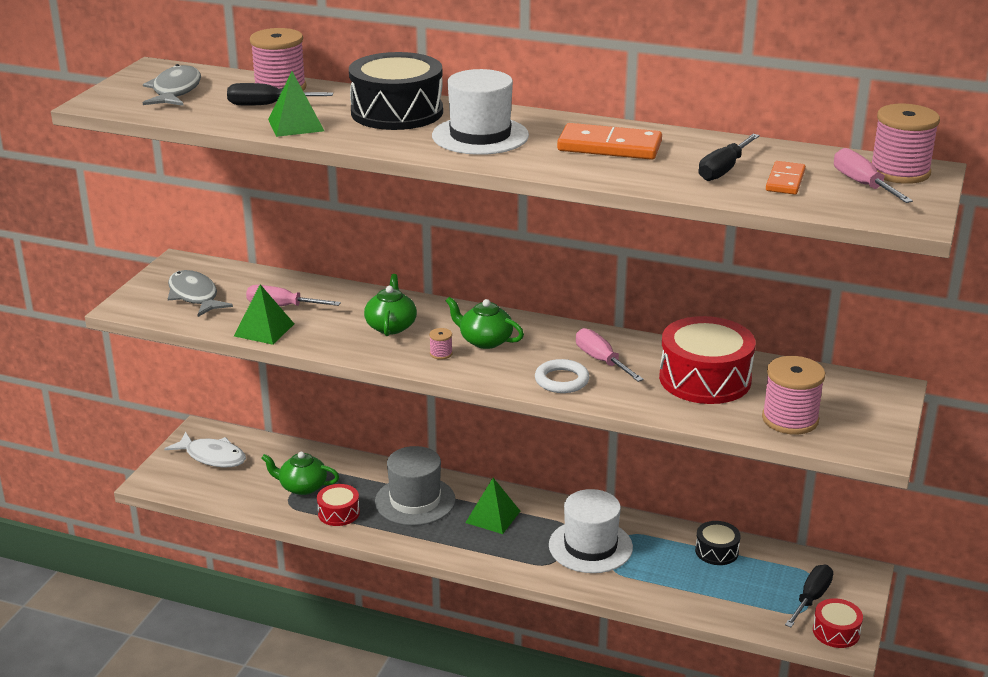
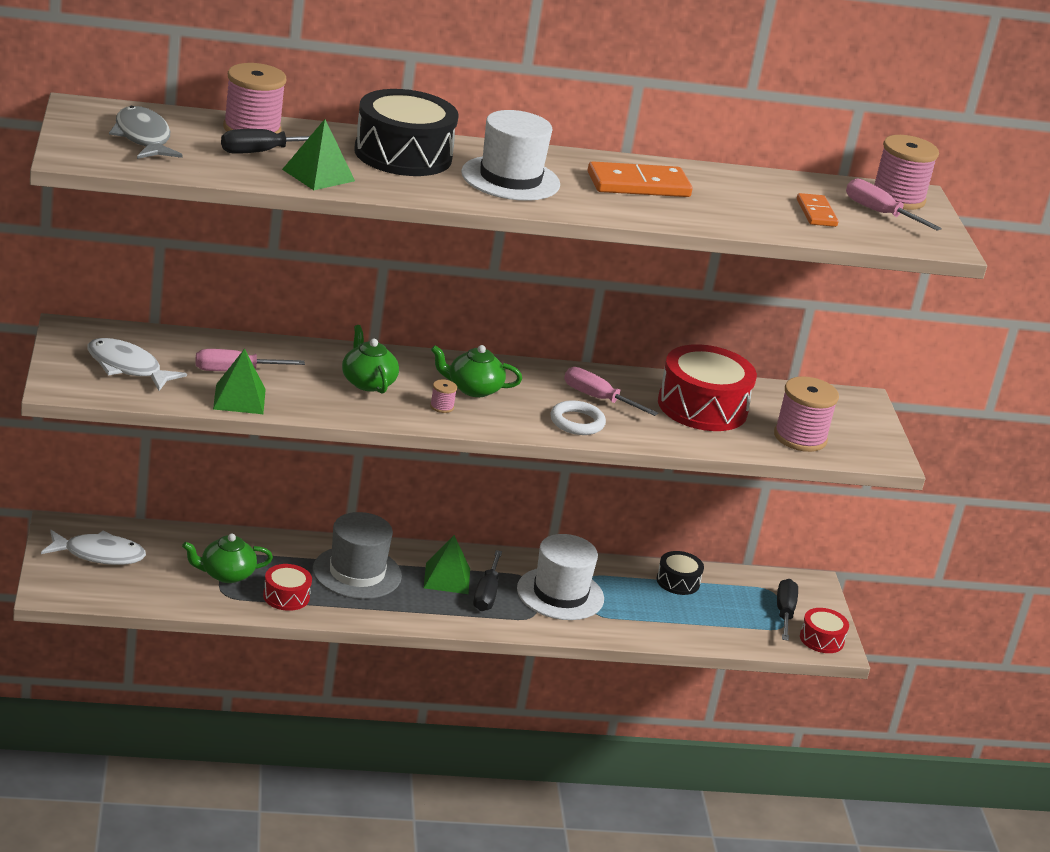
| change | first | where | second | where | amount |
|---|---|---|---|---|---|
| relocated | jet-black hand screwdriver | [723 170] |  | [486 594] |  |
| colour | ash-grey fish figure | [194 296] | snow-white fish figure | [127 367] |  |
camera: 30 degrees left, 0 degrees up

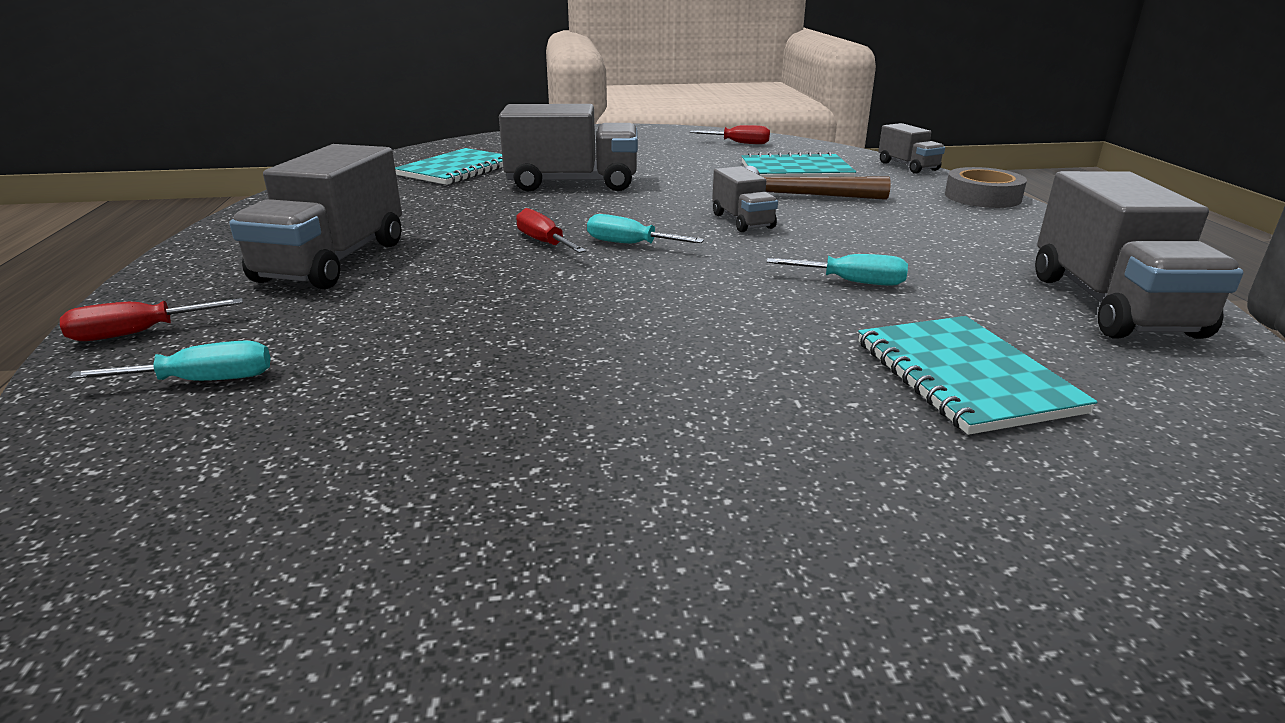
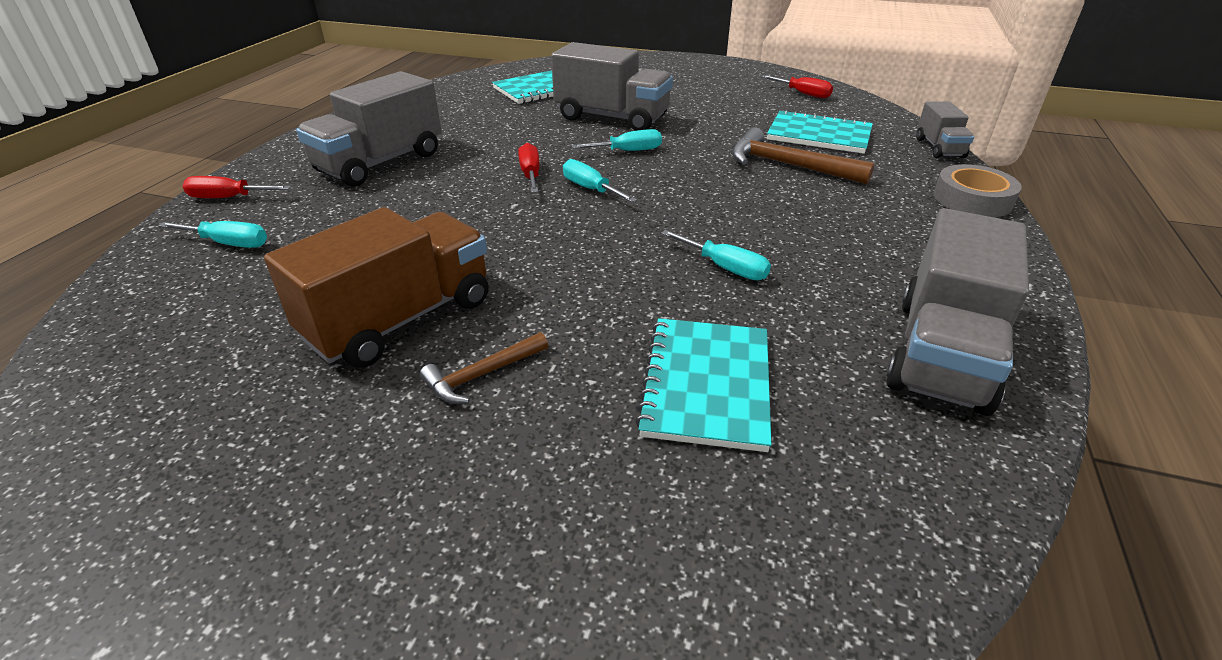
| change | first | where | second | where | amount |
|---|---|---|---|---|---|
| missing | ash-grey lorry | [742 221] |  |  |  |
| appeared |  |  | russet lorry | [400 319] |  |
| appeared |  |  | russet claw hammer | [482 375] |  |
| appeared |  |  | aqua hand screwdriver | [628 151] |  |
camera: 25 degrees right, 10 degrees up

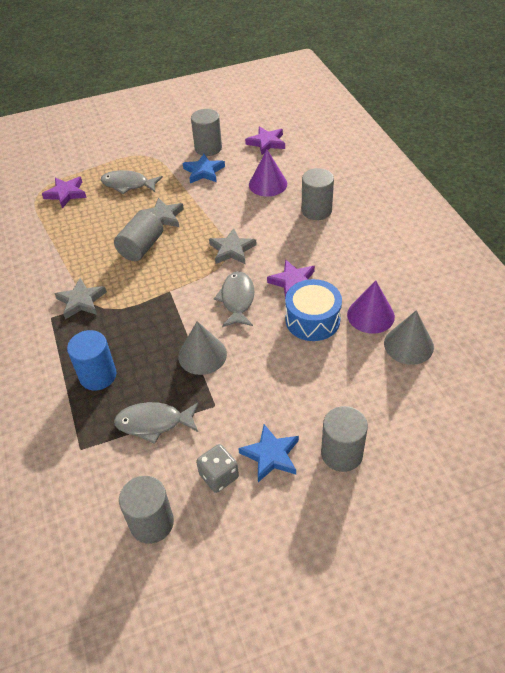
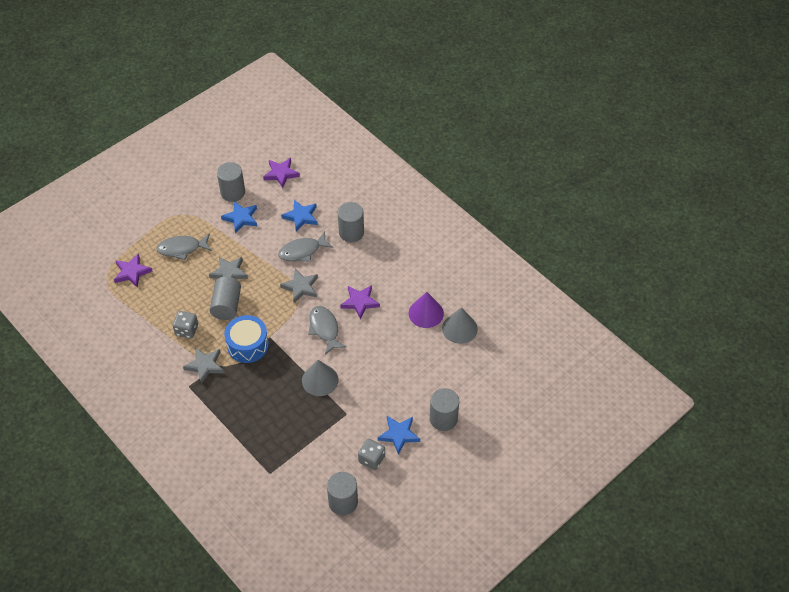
| change | first | where | second | where | amount |
|---|---|---|---|---|---|
| missing | royal blue solid cylinder | [98 375] |  |  |  |
| appeared |  |  | ash-grey game die | [187 330] |  |
| relocated | ash-grey fish figure | [154 423] |  | [302 251] |  |
| relocated | royal blue toy drum | [312 320] |  | [247 345] |  |
| exchanged | violet cone | [268 184] | royal blue five-pointed star | [301 217] |  |
camera: 25 degrees left, 5 degrees up

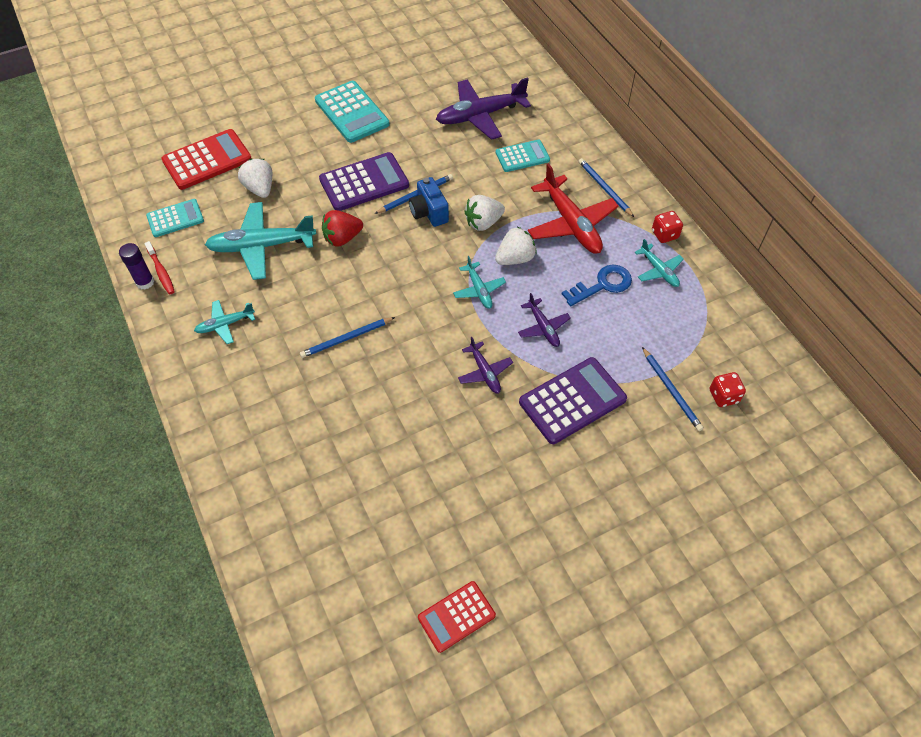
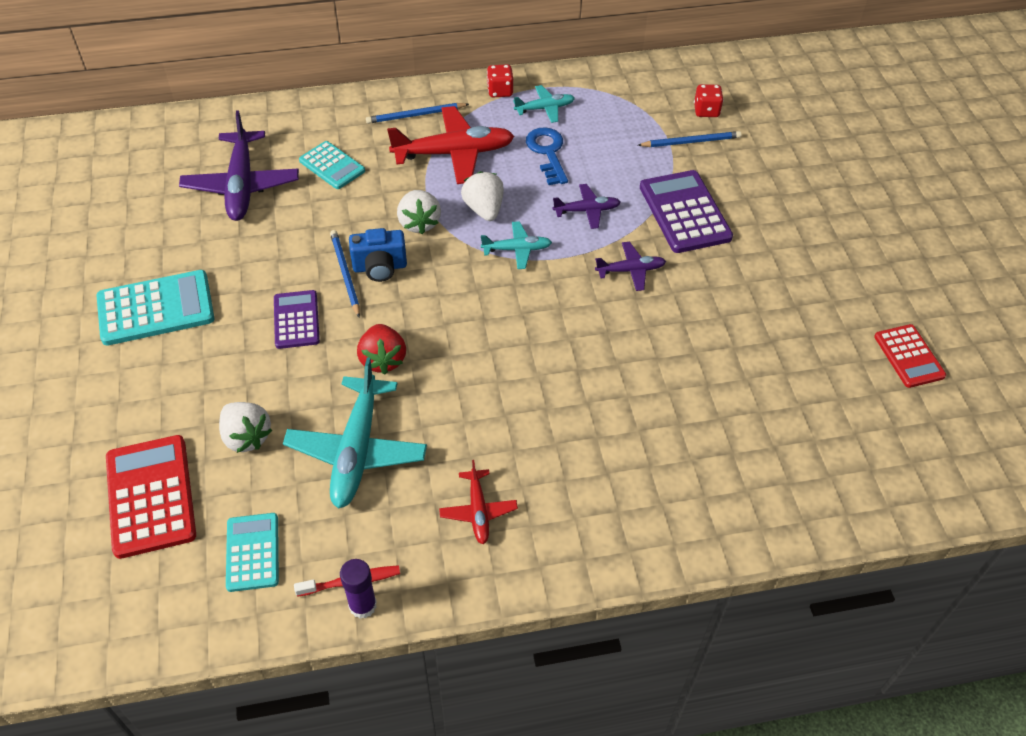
| change | first | where | second | where | amount |
|---|---|---|---|---|---|
| missing | royal blue pencil | [346 339] |  |  |  |
| colour | aqua plane | [225 324] | crimson plane | [478 511] |  |
| spun | snow-white berry | [260 188] |  | [246 437] | 120 degrees counterclockwise |
| spun | aqua calculator | [522 156] |  | [332 166] | 135 degrees clockwise |
| size | violet calculator | [364 182] |  | [296 320] | x0.62 |
camera: 75 degrees left, 5 degrees down

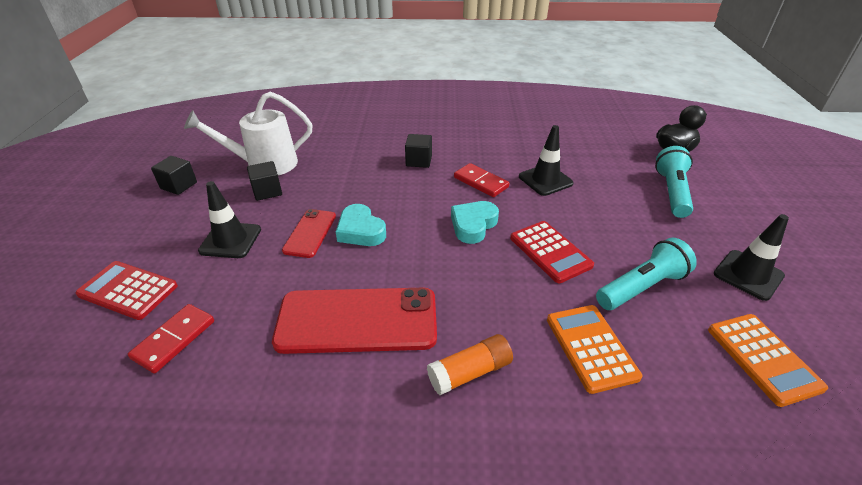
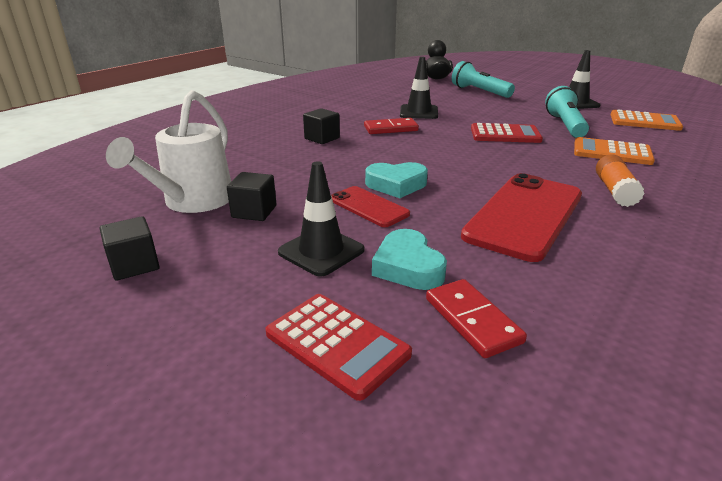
| change | first | where | second | where | amount |
|---|---|---|---|---|---|
| relocated | aqua heart | [473 225] |  | [408 267] |  |
| spun | crimson calculator | [128 290] |  | [337 344] | 105 degrees counterclockwise |
camera: 55 degrees left, 10 degrees down

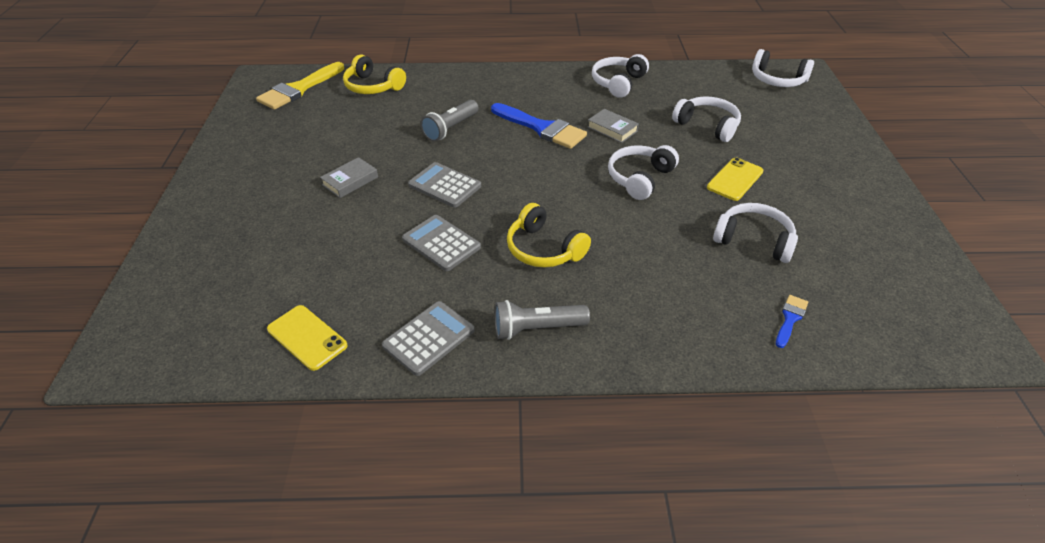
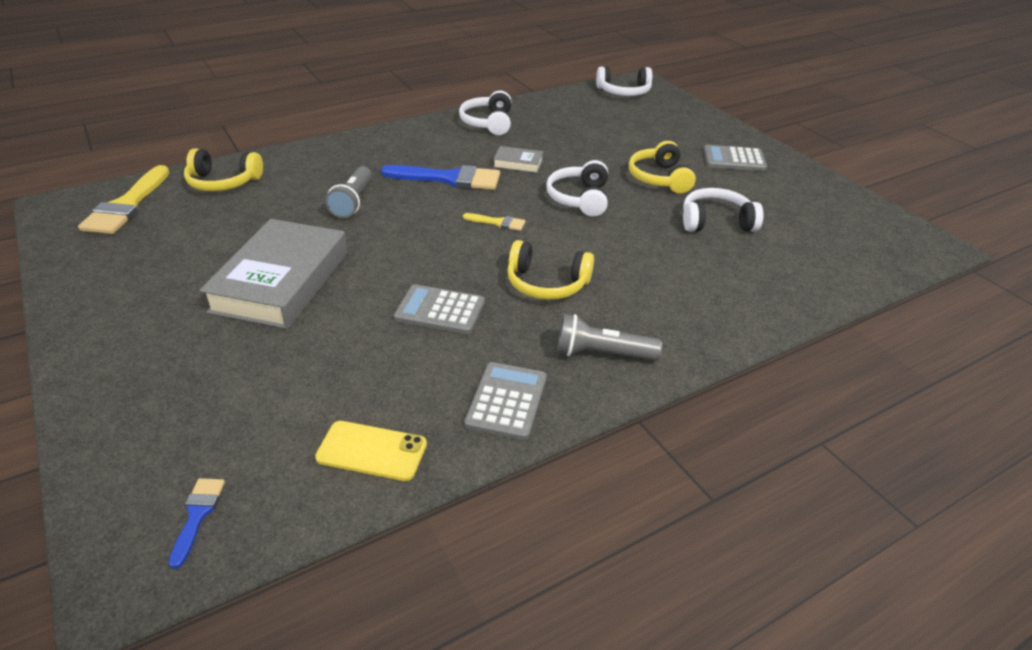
| change | first | where | second | where | amount |
|---|---|---|---|---|---|
| missing | snow-white over-ear headphones | [707 125] |  |  |  |
| appeared |  |  | yellow brush | [498 222] |  |
| relocated | ash-grey calculator | [445 185] |  | [734 159] |  |
| relocated | royal blue brush | [790 319] |  | [197 515] |  |
| exchanged | yellow smartphone | [735 179] | yellow over-ear headphones | [659 178] |  |
| spun | ash-grey flashlight | [537 328] |  | [602 354] | 45 degrees clockwise |
| size | ash-grey hardback | [350 181] |  | [281 281] | x2.26 |
camera: 30 degrees left, 5 degrees down

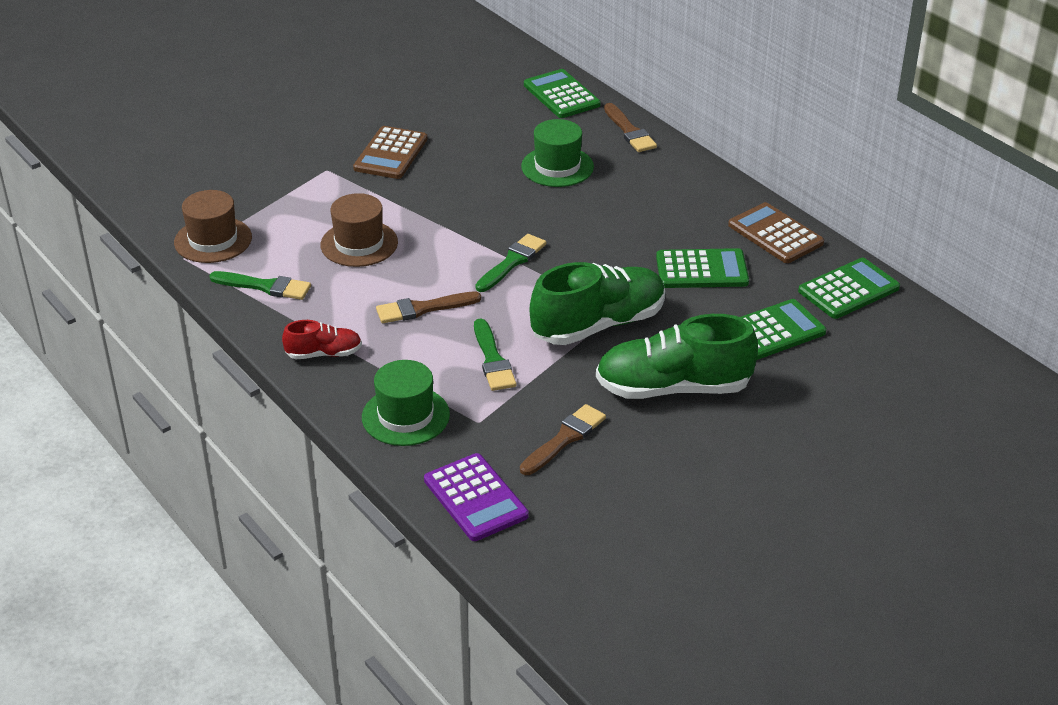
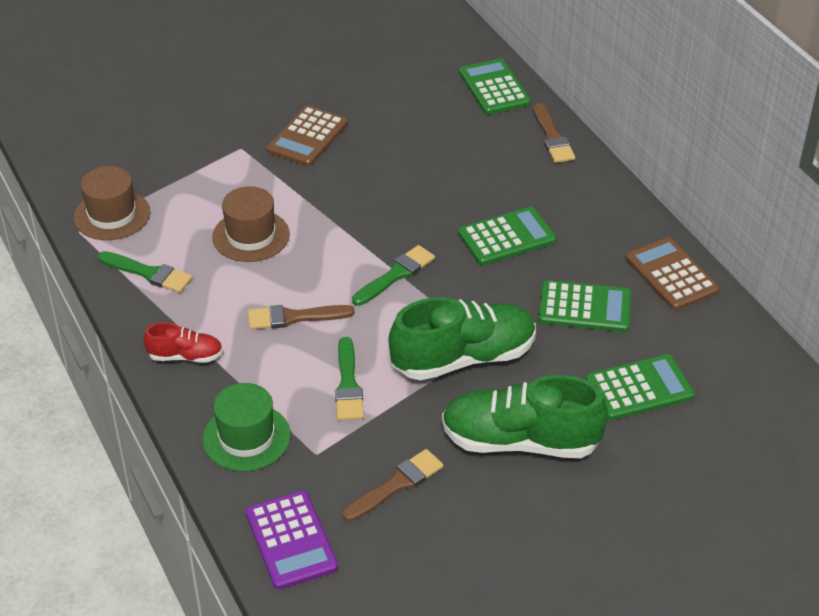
| change | first | where | second | where | amount |
|---|---|---|---|---|---|
| missing | leaf-green top hat | [557 167] |  |  |  |
| relocated | leaf-green calculator | [848 290] |  | [507 237] |  |
camera: 10 degrees right, 5 degrees up

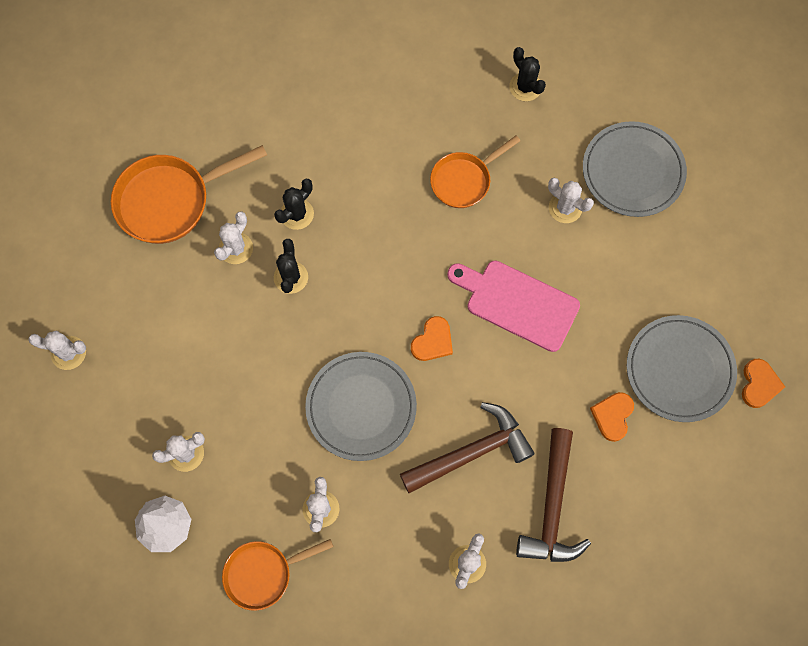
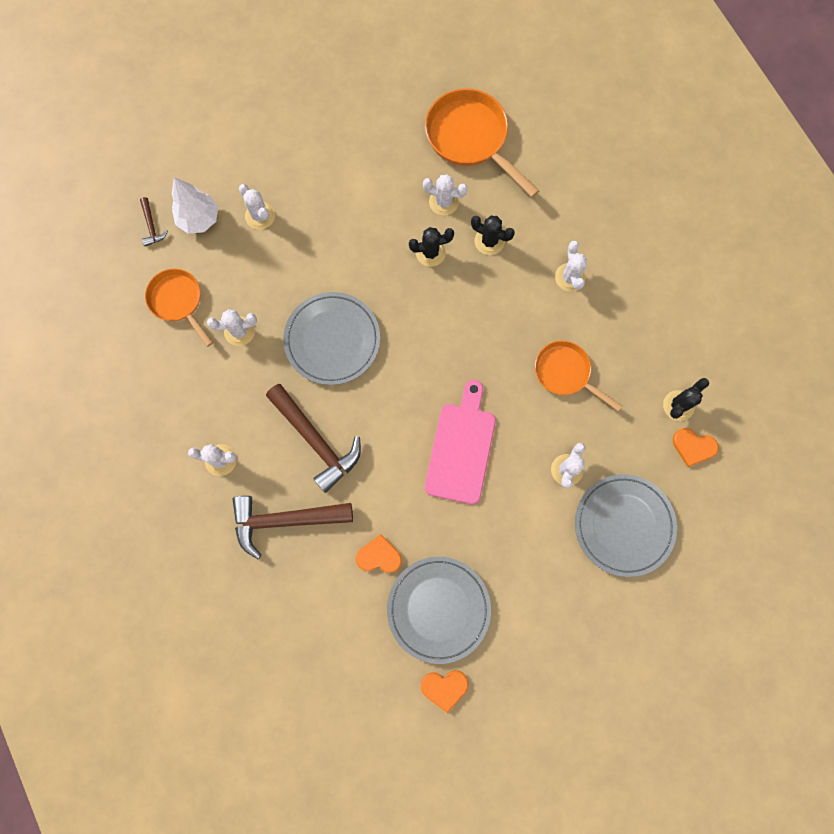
| change | first | where | second | where | amount |
|---|---|---|---|---|---|
| appeared |  |  | russet claw hammer | [151 226] |  |
| relocated | snow-white prickly plant | [68 353] |  | [570 277] |  |
| relocated | orange heart | [433 341] |  | [693 447] |  |
camera: 75 degrees right, 5 degrees up

